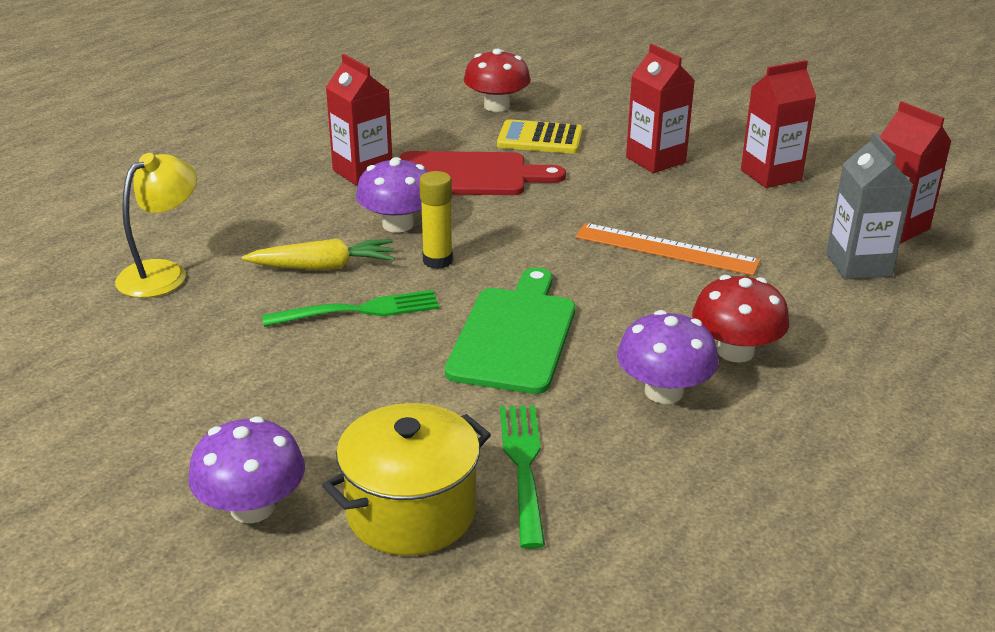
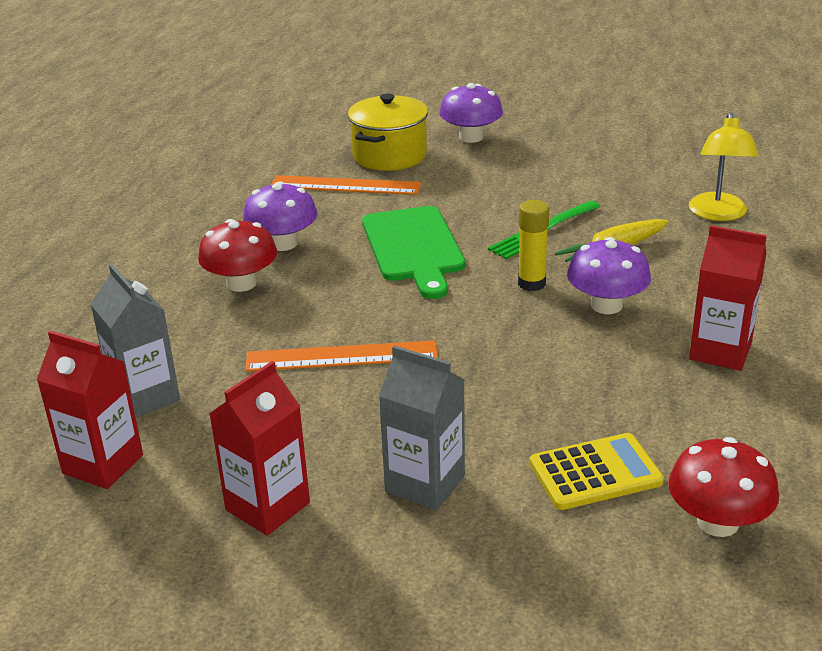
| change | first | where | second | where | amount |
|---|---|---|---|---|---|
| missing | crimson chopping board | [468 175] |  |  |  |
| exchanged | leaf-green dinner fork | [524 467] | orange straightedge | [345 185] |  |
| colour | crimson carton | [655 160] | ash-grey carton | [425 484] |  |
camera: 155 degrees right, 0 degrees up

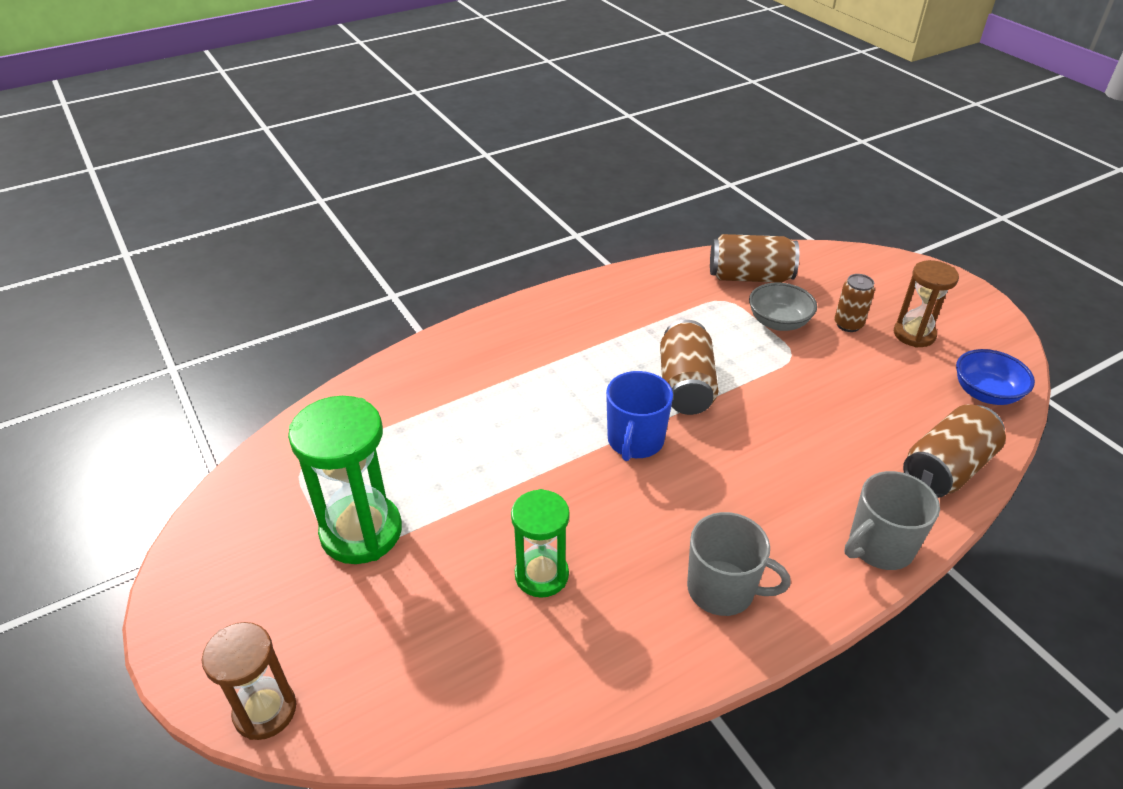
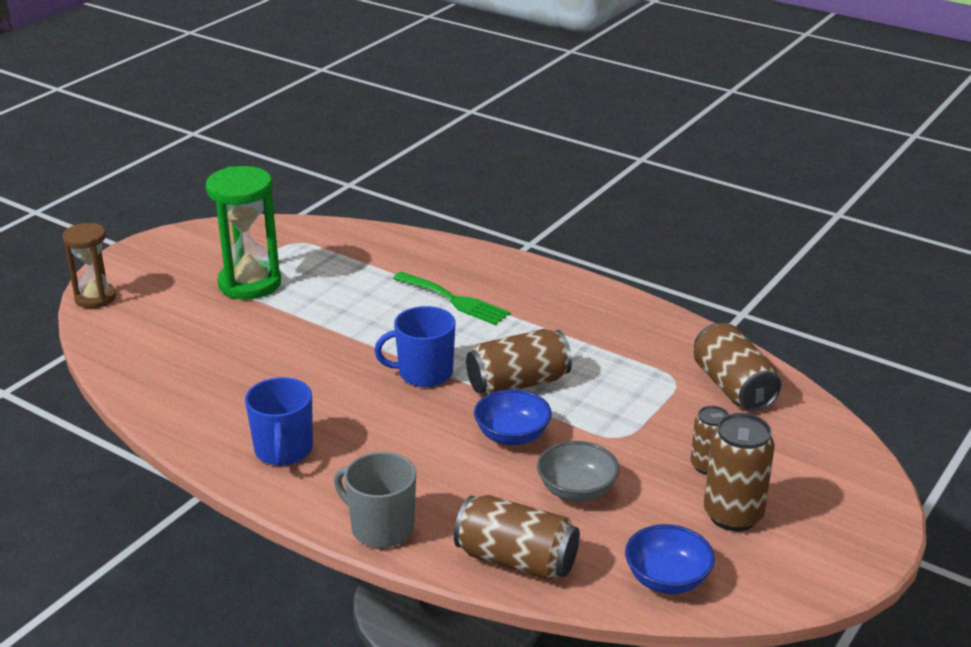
| change | first | where | second | where | amount |
|---|---|---|---|---|---|
| missing | leaf-green hourglass | [541 575] |  |  |  |
| appeared |  |  | leaf-green dinner fork | [455 300] |  |
| appeared |  |  | royal blue serving bowl | [512 435] |  |
| relocated | ash-grey serving bowl | [778 322] |  | [576 490] |  |
| exchanged | russet hourglass | [914 334] | russet can | [733 515] |  |
| colour | ash-grey tea mug | [723 590] | royal blue tea mug | [283 451] |  |
camera: 65 degrees right, 10 degrees down

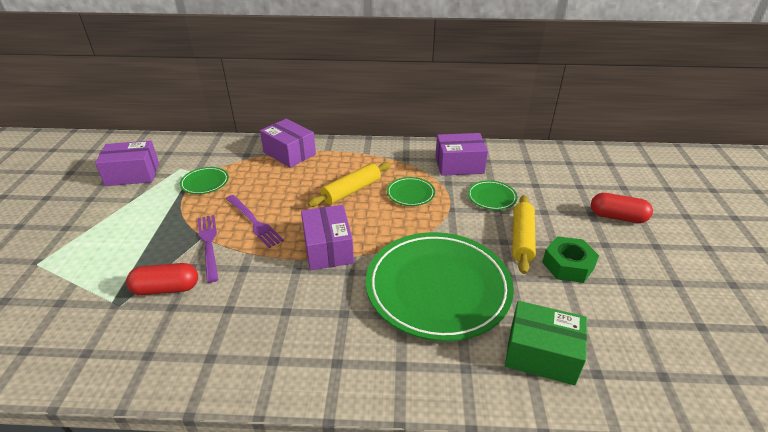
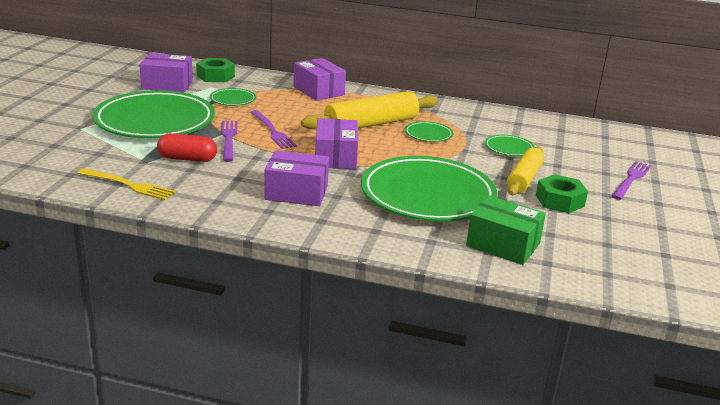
| change | first | where | second | where | amount |
|---|---|---|---|---|---|
| appeared |  |  | yellow dinner fork | [128 185] |  |
| appeared |  |  | leaf-green dinner plate | [155 121] |  |
| appeared |  |  | leaf-green hex nut | [215 76] |  |
| relocated | violet parcel | [459 165] |  | [296 192] |  |
| exchanged | crimson pill | [617 217] | violet dinner fork | [631 179] |  |
| size | yellow rolling pin | [351 190] |  | [371 124] | x1.52 |
camera: 10 degrees right, 10 degrees down

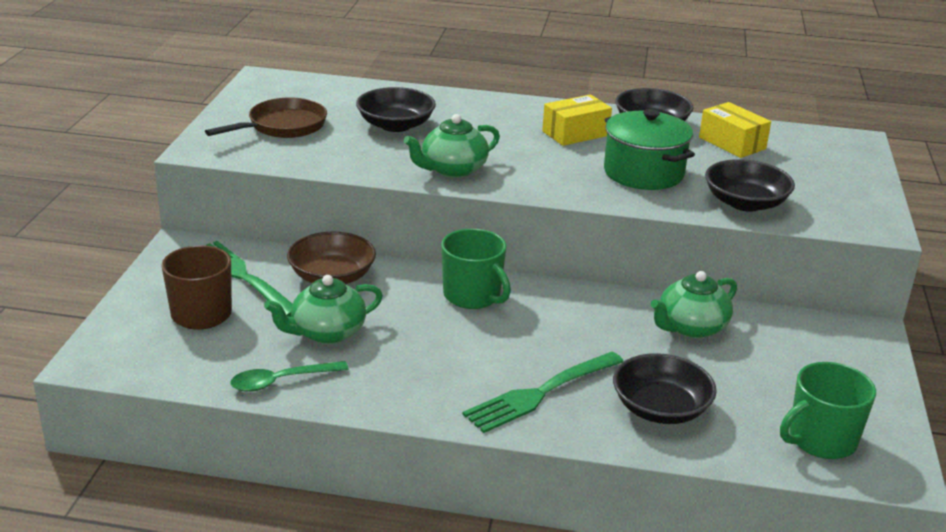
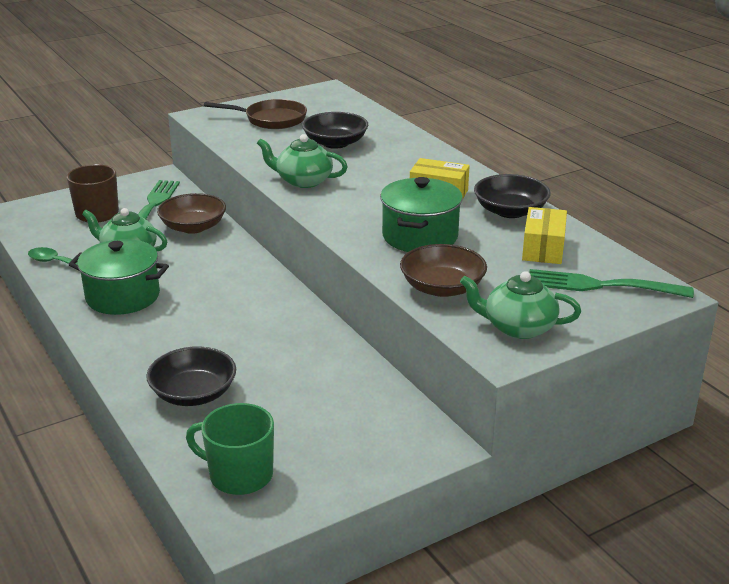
| change | first | where | second | where | amount |
|---|---|---|---|---|---|
| missing | leaf-green tea mug | [473 296] |  |  |  |
| appeared |  |  | leaf-green stockpot | [123 296] |  |
| relocated | leaf-green dinner fork | [541 393] |  | [602 285] |  |
| relocated | leaf-green teapot | [691 327] |  | [518 327] |  |
| colour | jet-black serving bowl | [745 203] | russet serving bowl | [442 288] |  |
camera: 50 degrees right, 0 degrees up

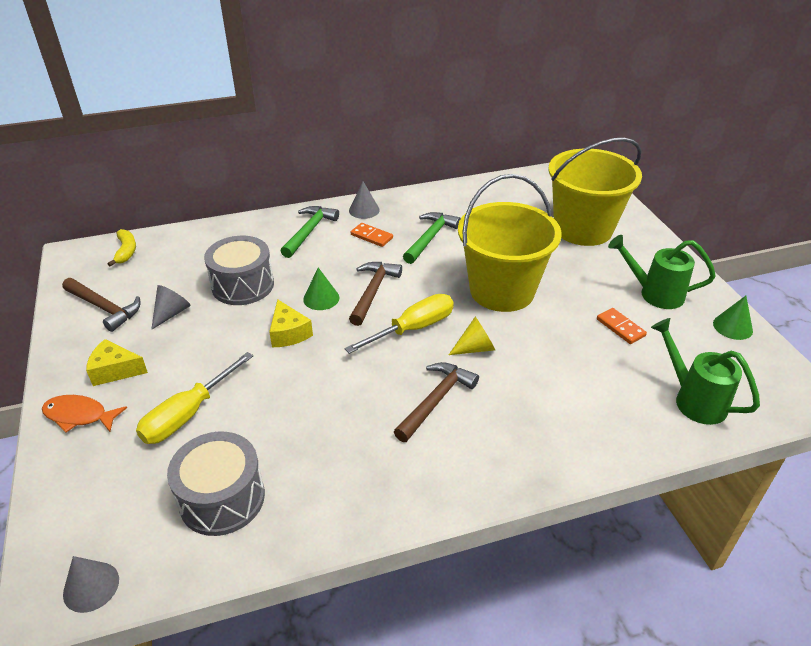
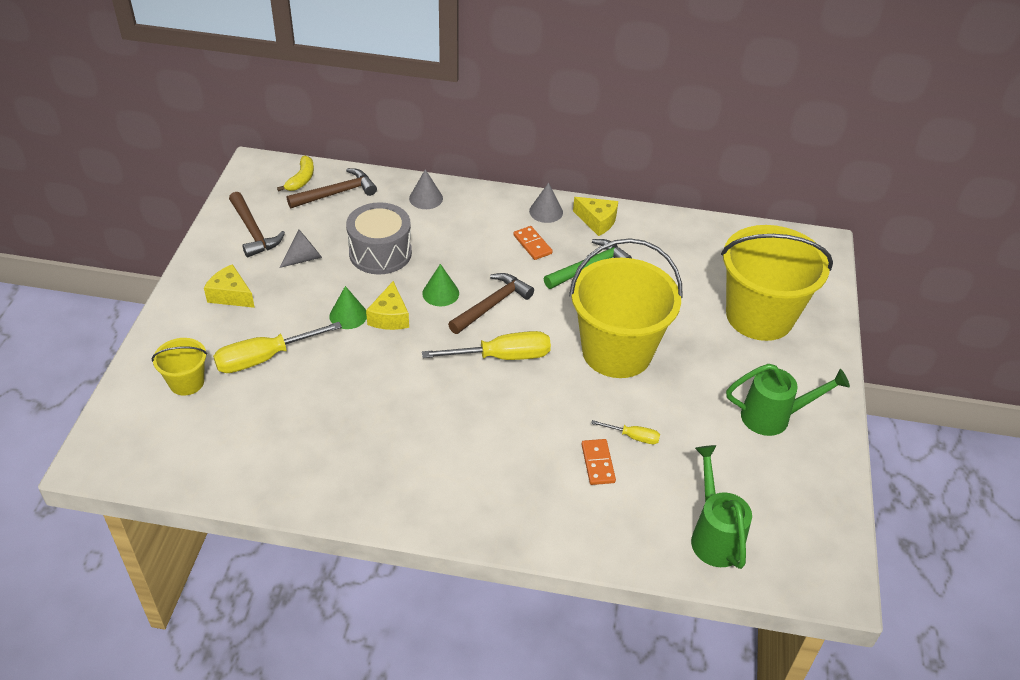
| change | first | where | second | where | amount |
|---|---|---|---|---|---|
| missing | orange fish figure | [79 415] |  |  |  |
| missing | ash-grey toy drum | [222 498] |  |  |  |
| missing | leaf-green claw hammer | [309 231] |  |  |  |
| missing | yellow cone | [475 348] |  |  |  |
| appeared |  |  | yellow bucket | [186 382] |  |
| appeared |  |  | yellow piece of cheese | [597 221] |  |
| appeared |  |  | yellow hand screwdriver | [633 437] |  |
| relocated | ash-grey cone | [91 586] |  | [426 198] |  |
| relocated | russet claw hammer | [436 401] |  | [336 193] |  |
| relocated | orange domino piece | [620 327] |  | [597 463] |  |
| relocated | leaf-green cone | [732 327] |  | [348 315] |  |
| spun | leaf-green watering pot | [654 294] |  | [773 417] | 135 degrees clockwise |
camera: 25 degrees right, 5 degrees up

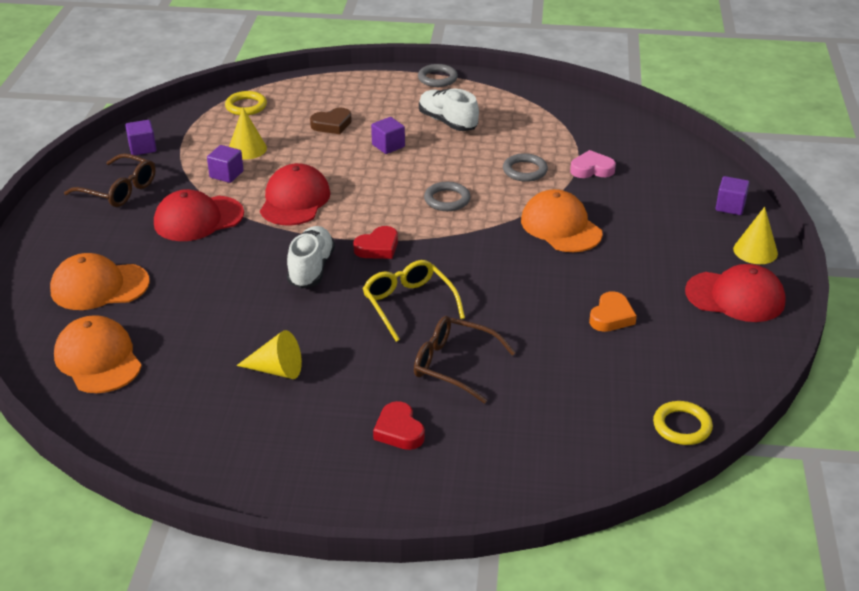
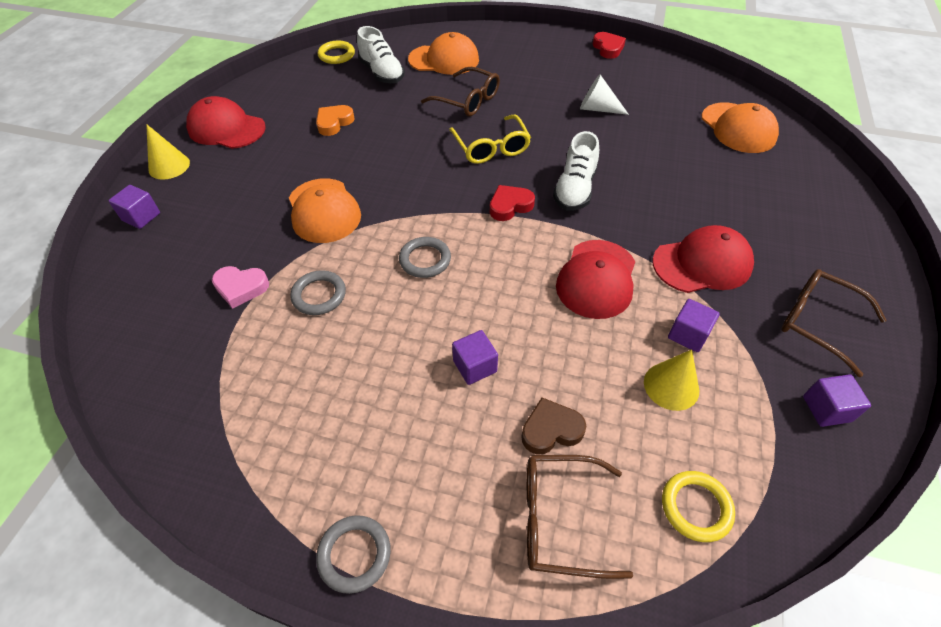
| change | first | where | second | where | amount |
|---|---|---|---|---|---|
| appeared |  |  | russet glasses | [559 519] |  |
| relocated | orange peaked cap | [99 286] |  | [444 60] |  |
| relocated | crimson heart | [399 431] |  | [608 48] |  |
| relocated | snow-white shoe | [447 122] |  | [382 73] |  |
| colour | yellow cone | [277 370] | snow-white cone | [597 109] |  |
camera: 170 degrees left, 15 degrees up

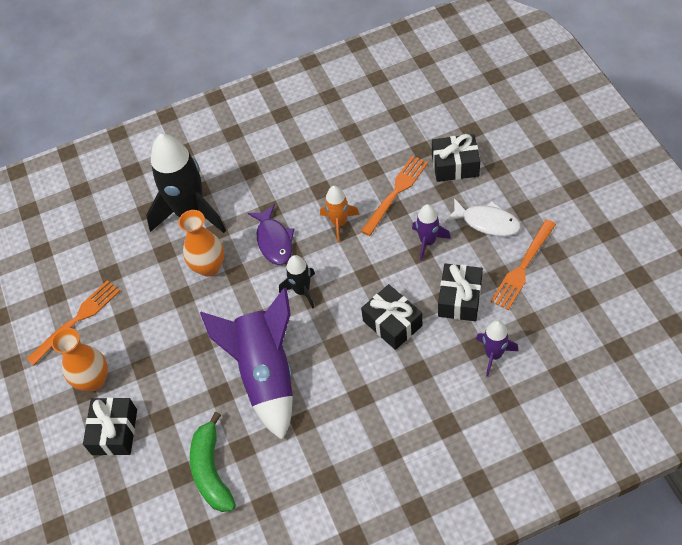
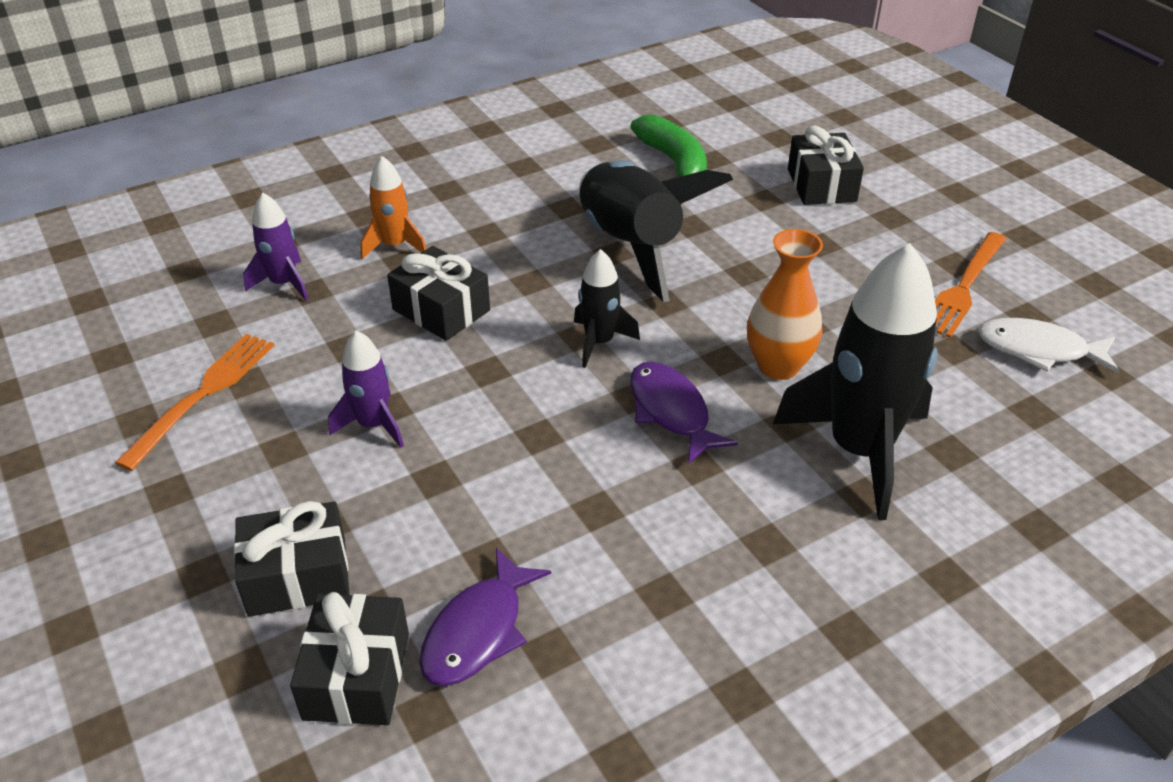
| change | first | where | second | where | amount |
|---|---|---|---|---|---|
| missing | orange tall vase | [93 380] |  |  |  |
| missing | orange dinner fork | [396 192] |  |  |  |
| appeared |  |  | violet fish figure | [478 631] |  |
| relocated | orange rocket | [339 223] |  | [394 245] |  |
| relocated | jet-black present | [460 299] |  | [357 676] |  |
| relocated | snow-white fish figure | [487 222] |  | [1039 350] |  |
| colour | violet rocket | [266 374] | jet-black rocket | [630 246] |  |
camera: 165 degrees right, 15 degrees down

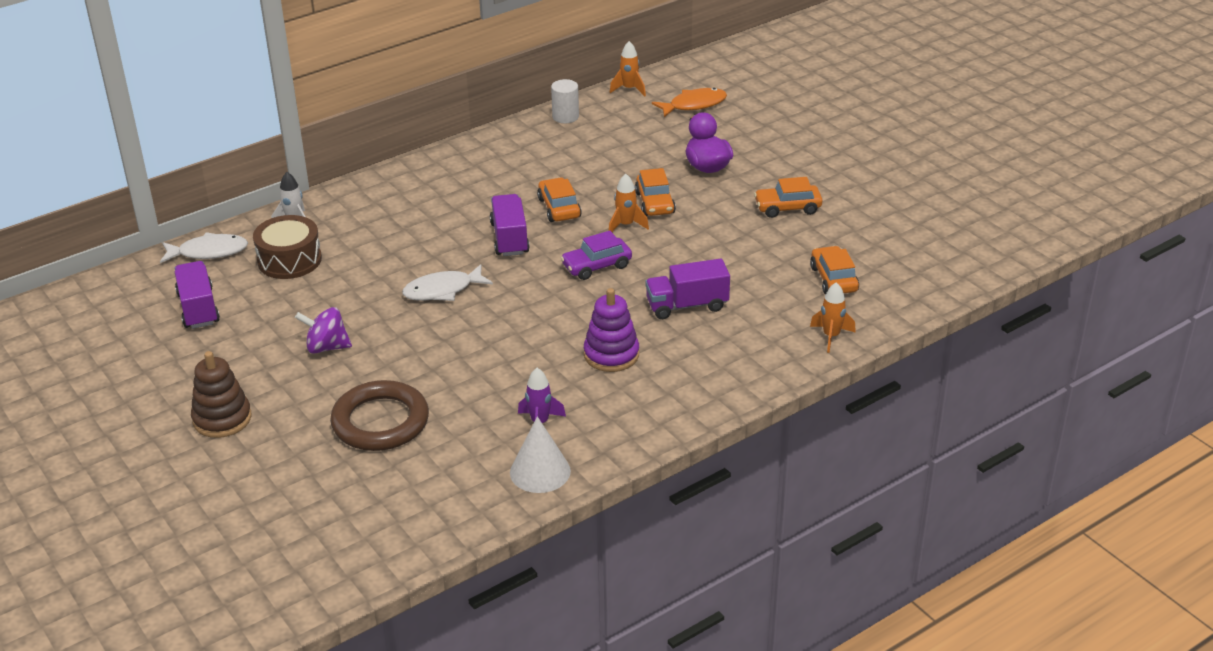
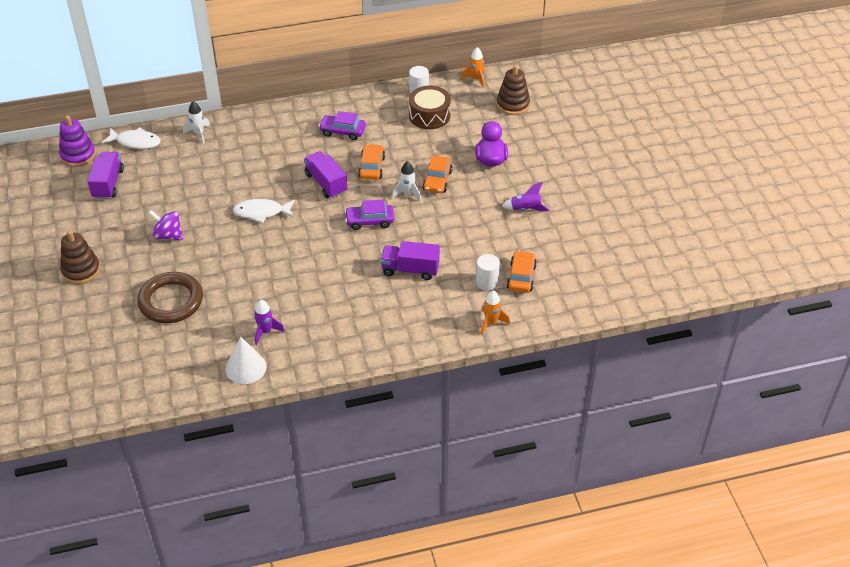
| change | first | where | second | where | amount |
|---|---|---|---|---|---|
| appeared |  |  | violet car | [342 131] |  |
| appeared |  |  | snow-white solid cylinder | [487 282] |  |
| relocated | russet toy drum | [289 260] |  | [429 115] |  |
| relocated | violet stacking rings | [611 355] |  | [78 155] |  |
| exchanged | orange fish figure | [694 105] | russet stacking rings | [513 104] |  |
| exchanged | orange car | [787 208] | violet rocket | [525 209] |  |
| colour | orange rocket | [626 225] | snow-white rocket | [407 193] |  |
| spun | violet lorry | [509 238] |  | [326 183] | 45 degrees counterclockwise |
camera: 20 degrees right, 10 degrees up

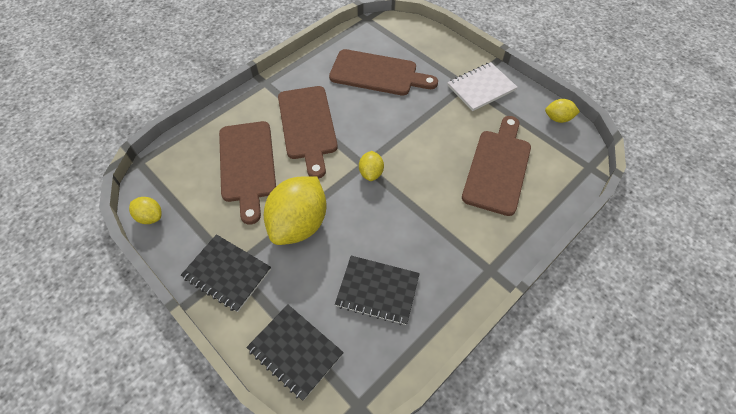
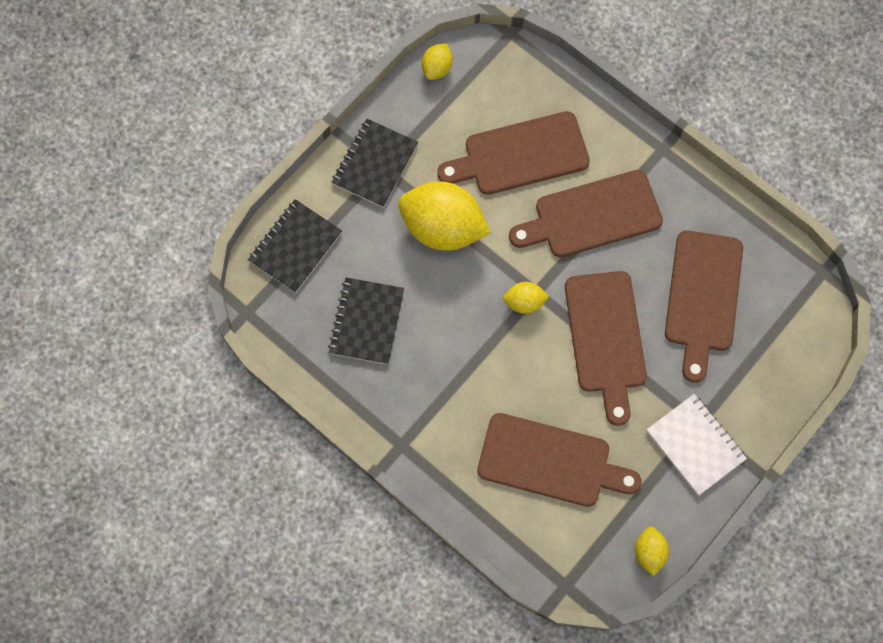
| change | first | where | second | where | amount |
|---|---|---|---|---|---|
| appeared |  |  | russet chopping board | [606 338] |  |
camera: 85 degrees right, 15 degrees up

